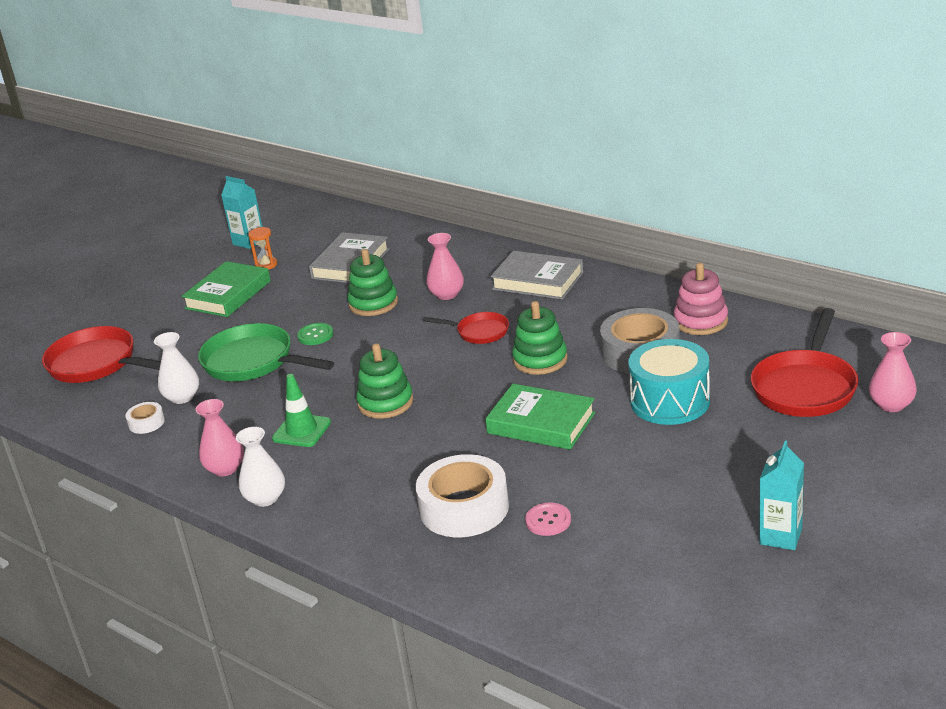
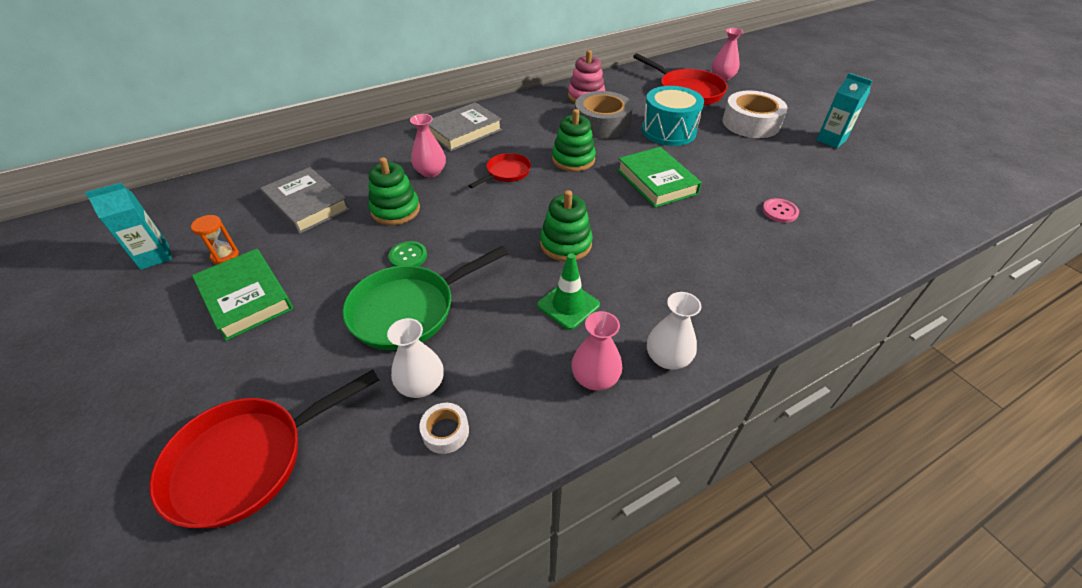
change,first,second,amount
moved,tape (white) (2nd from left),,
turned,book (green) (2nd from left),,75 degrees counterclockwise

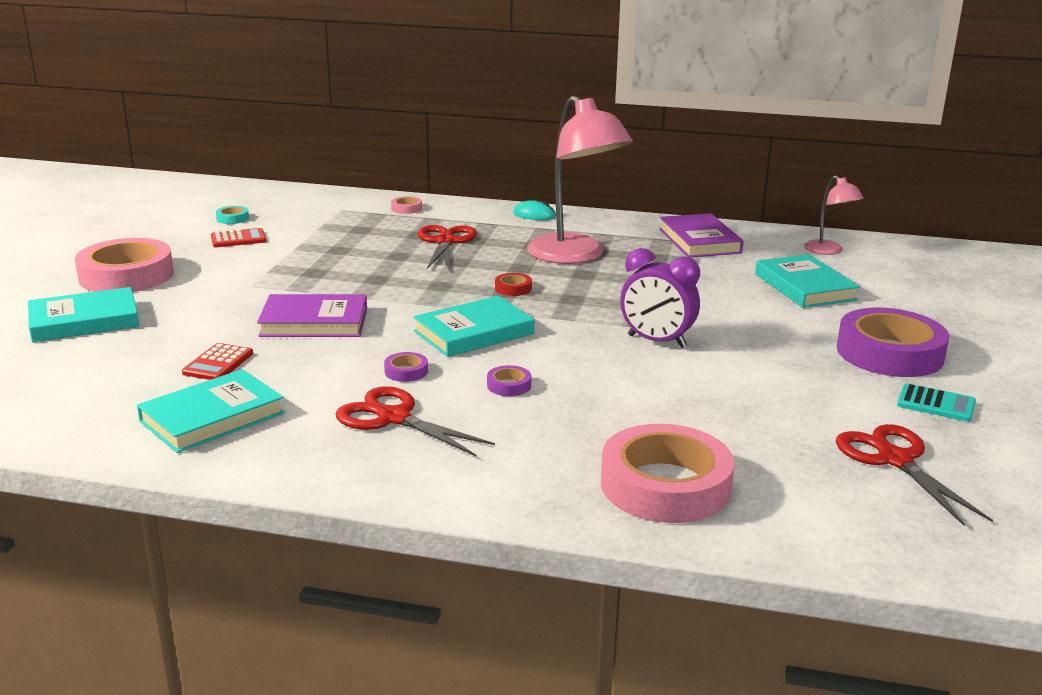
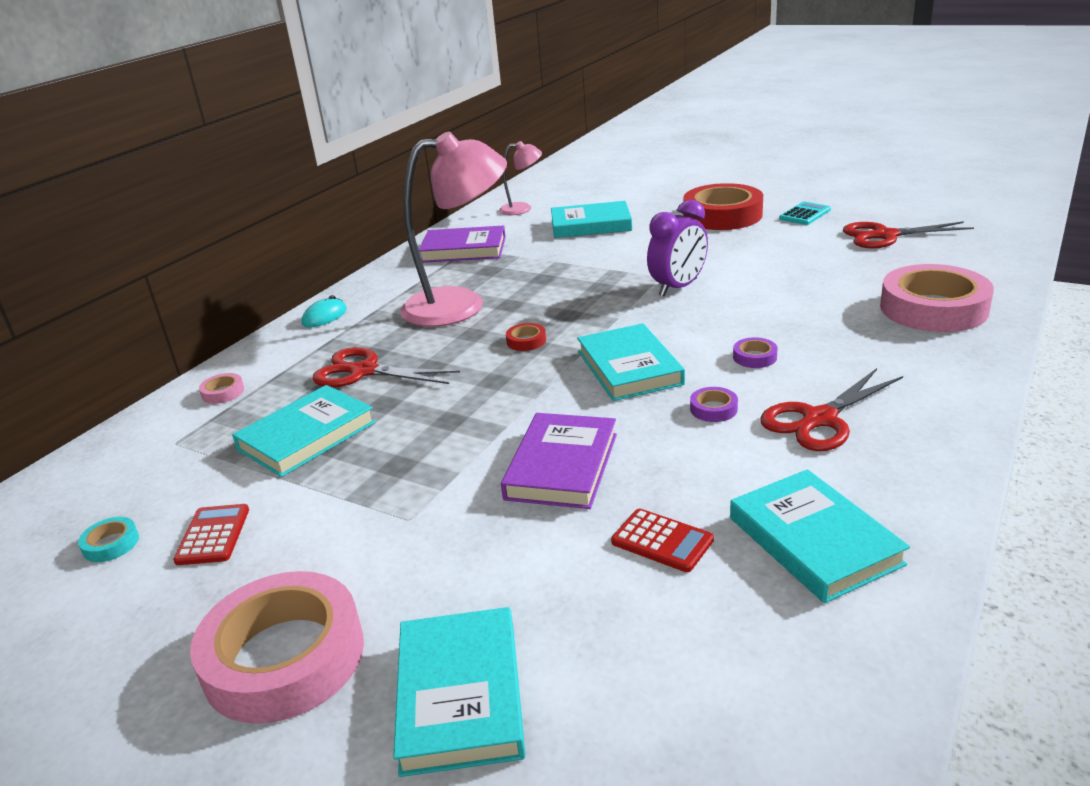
change,first,second,amount
recoloured,tape (purple) (3rd from left),tape (red) (2nd from left),
added,,book (turquoise) (1st from left),

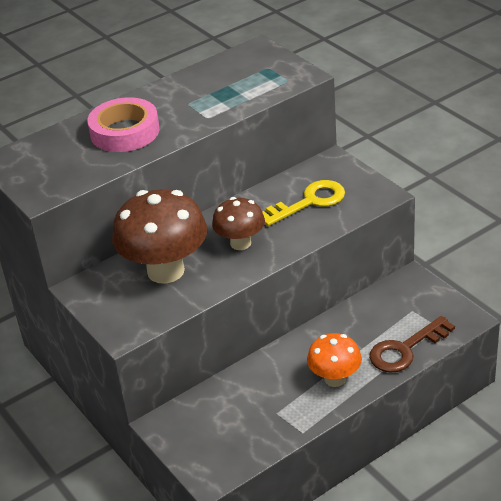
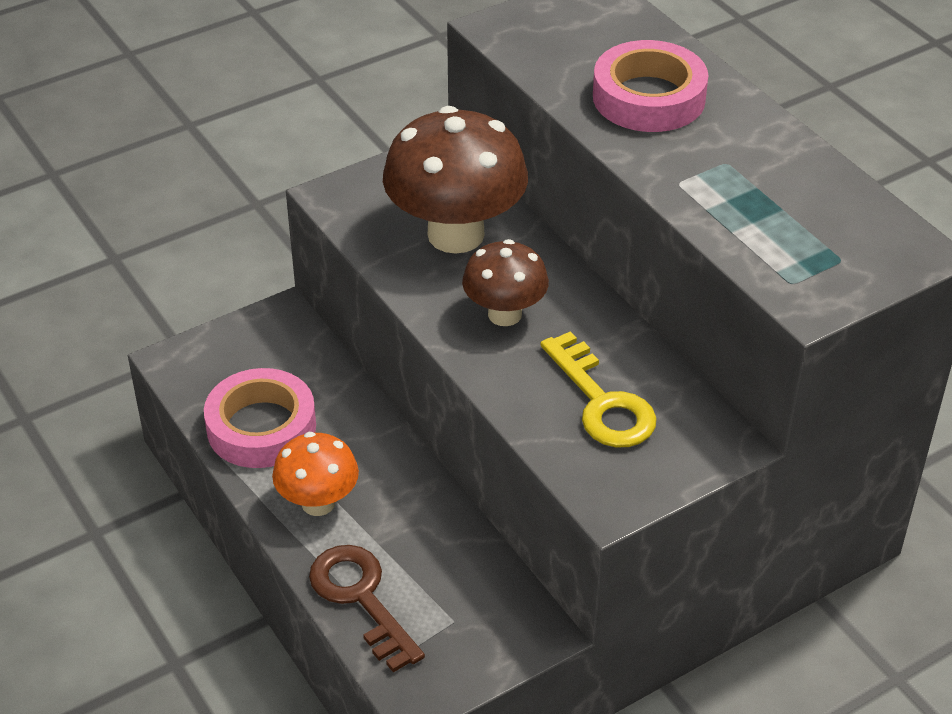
change,first,second,amount
added,,tape (pink) (1st from left),

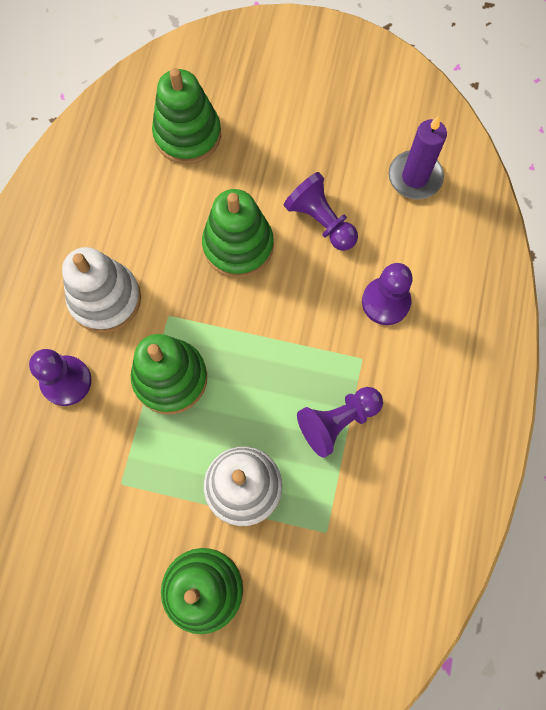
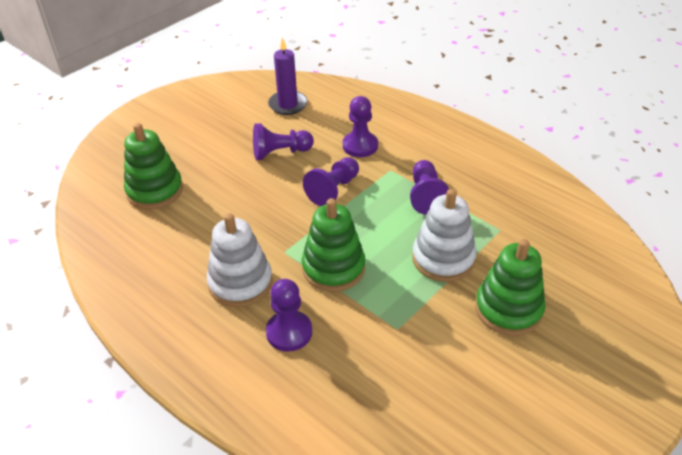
change,first,second,amount
removed,stacking toy (green) (4th from left),,
added,,pawn (purple) (3rd from left),

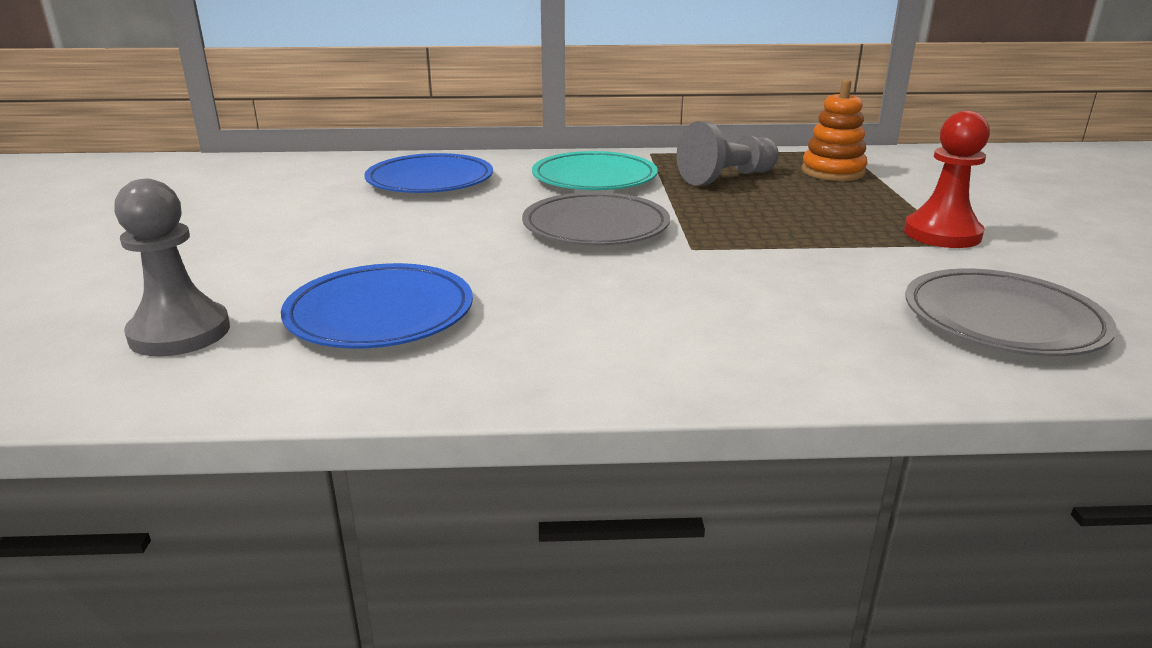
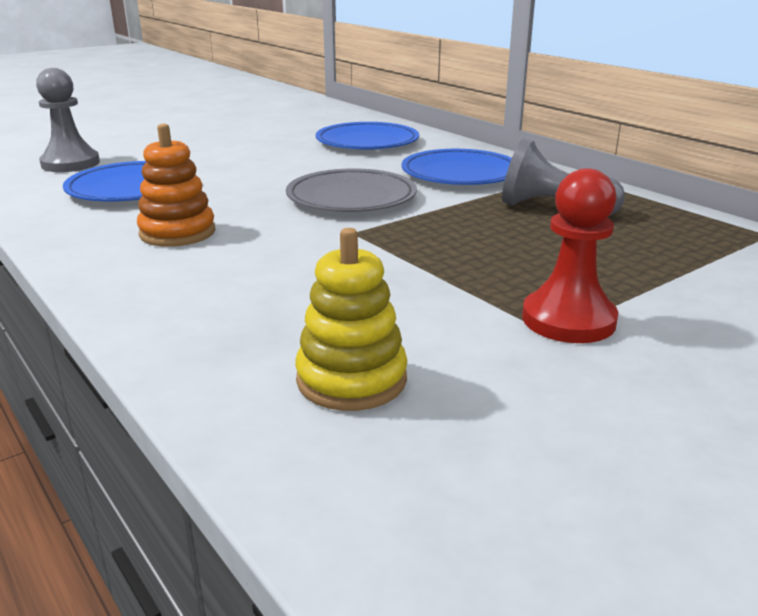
change,first,second,amount
recoloured,plate (turquoise),plate (blue) (3rd from left),
moved,stacking toy (orange),,
replaced,plate (grey) (2nd from left),stacking toy (yellow),

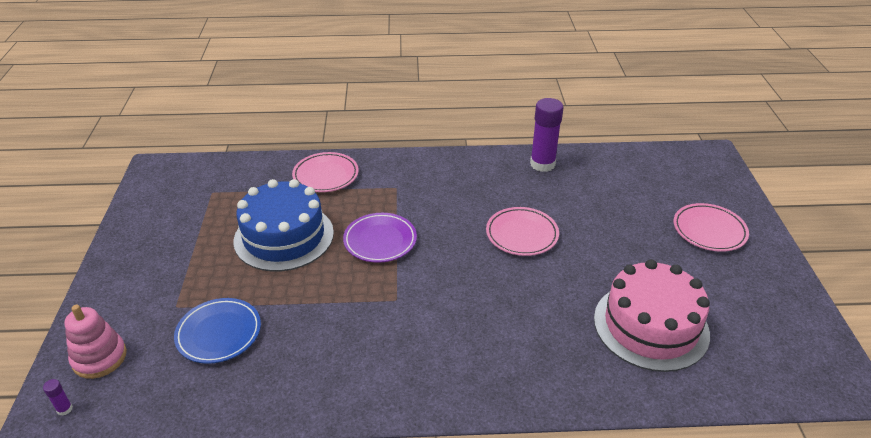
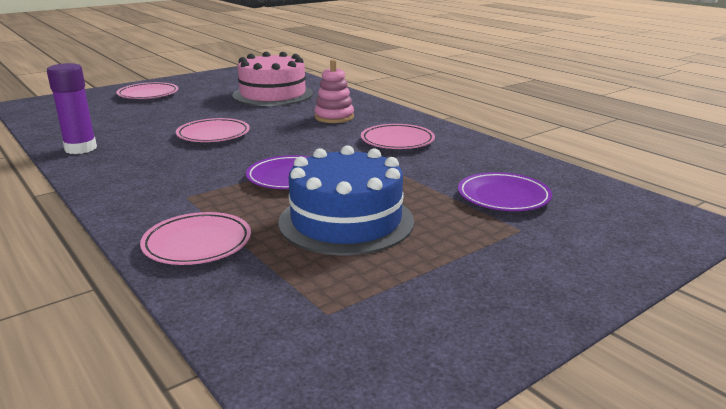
change,first,second,amount
removed,glue stick (purple) (1st from left),,
moved,stacking toy (pink),,
recoloured,plate (blue),plate (purple) (2nd from left),
added,,plate (pink) (4th from left),

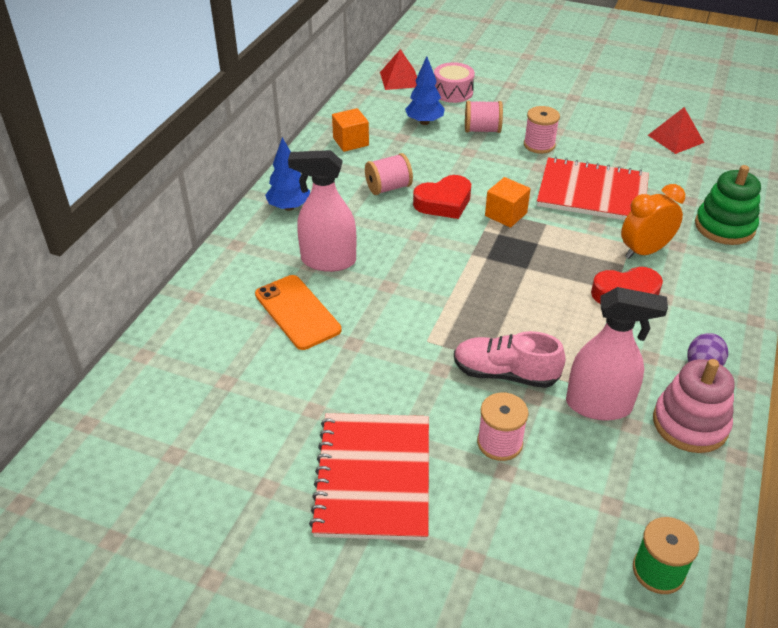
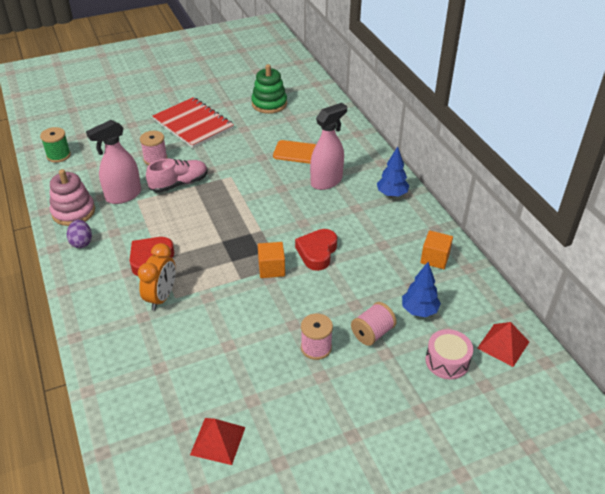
change,first,second,amount
removed,spool (pink) (1st from left),,
removed,notebook (red) (2nd from left),,
moved,stacking toy (green),,

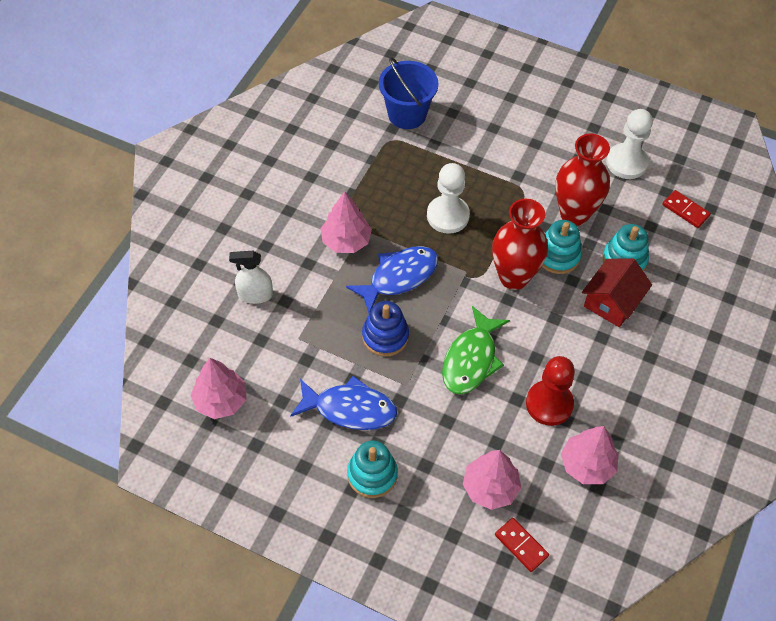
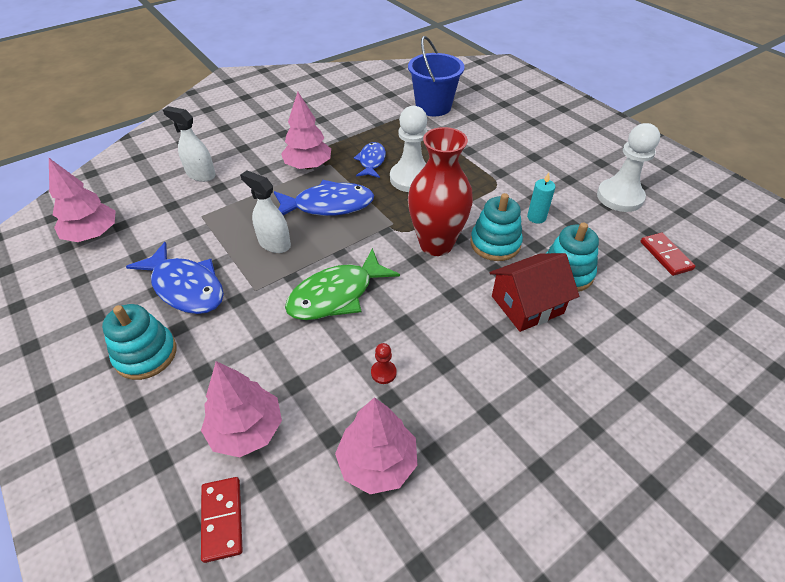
change,first,second,amount
replaced,stacking toy (blue),spray bottle (white) (2nd from left),
resized,pawn (red),,x0.42
replaced,vase (red) (2nd from left),candle (turquoise),
added,,fish (blue) (3rd from left),

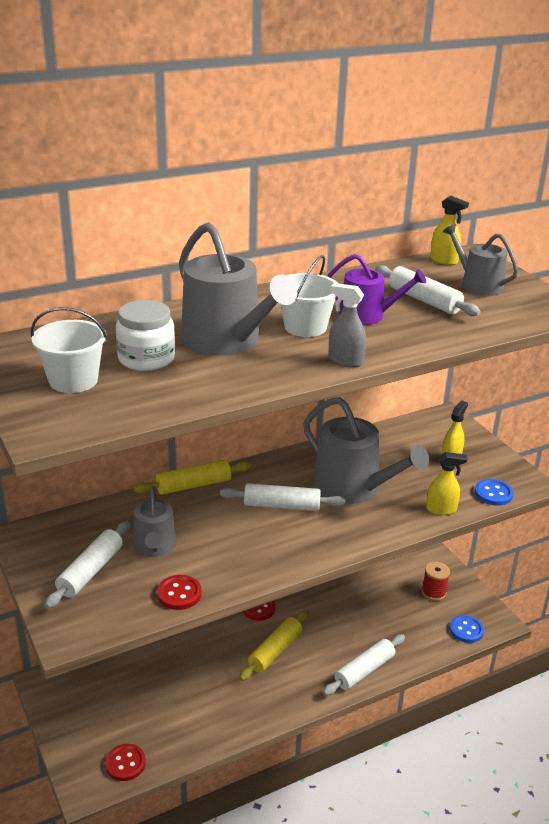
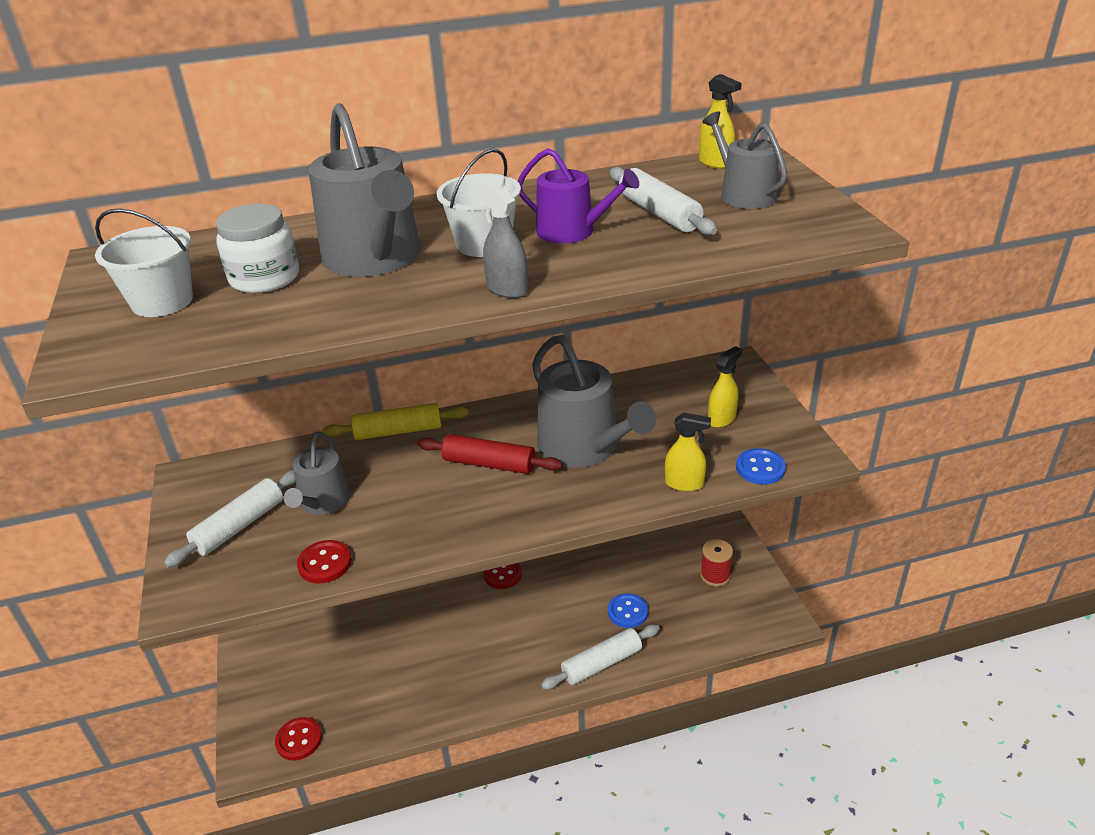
change,first,second,amount
recoloured,rolling pin (white) (2nd from left),rolling pin (red),
removed,rolling pin (yellow) (2nd from left),,
moved,button (blue) (1st from left),,

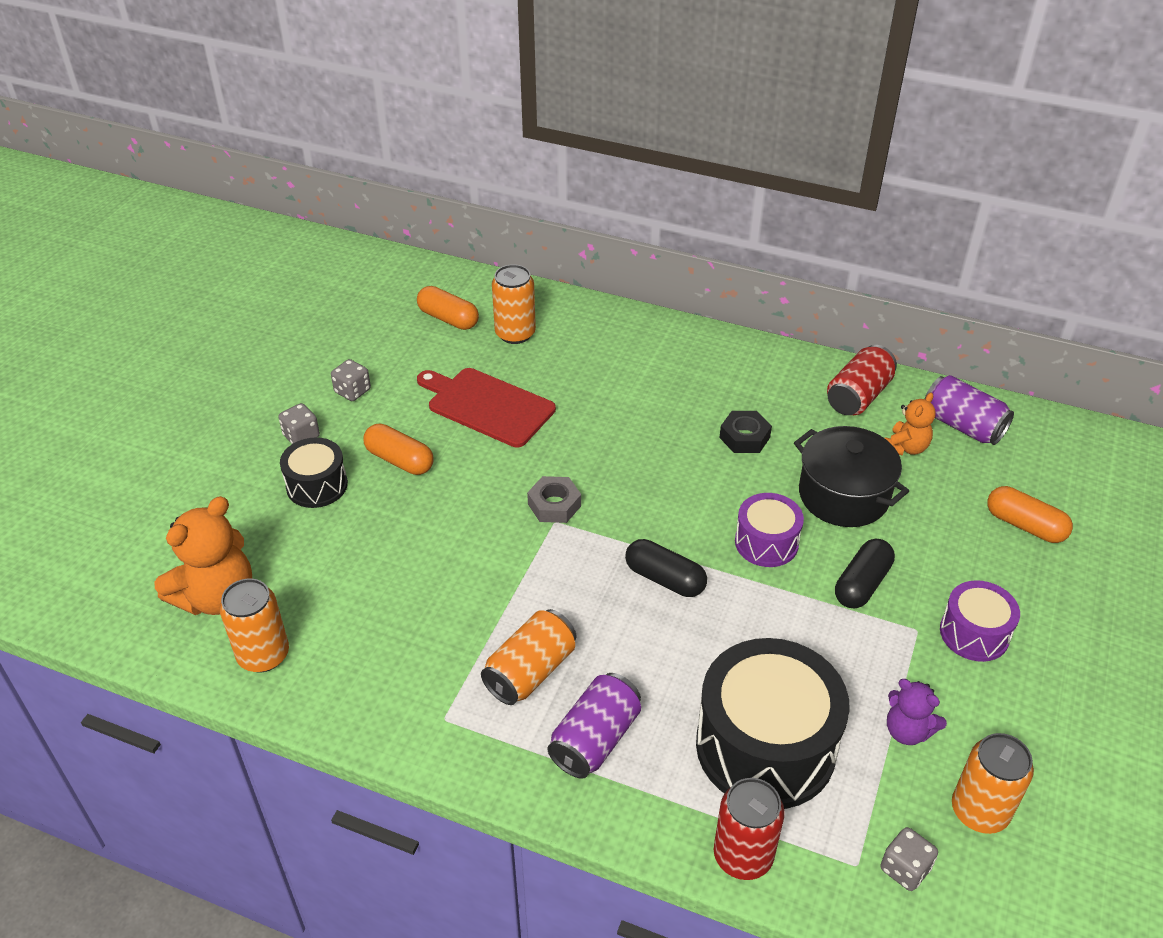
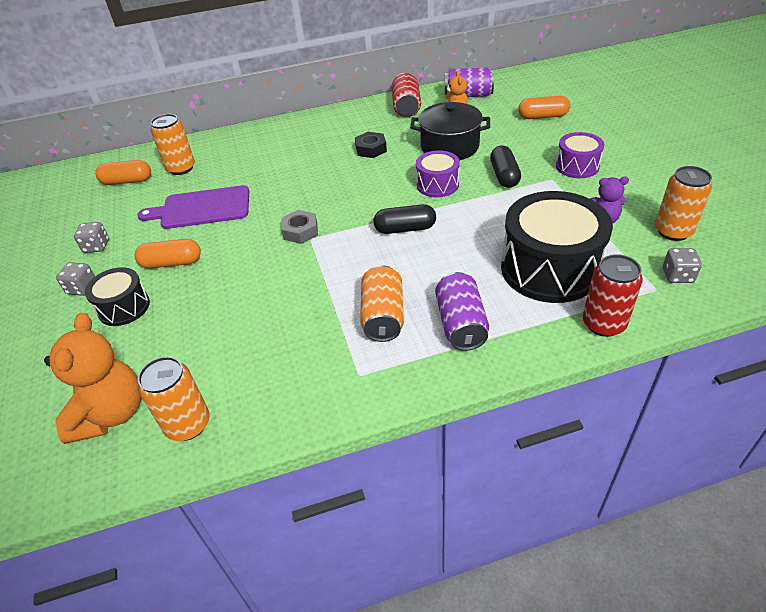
change,first,second,amount
recoloured,cutting board (red),cutting board (purple),

